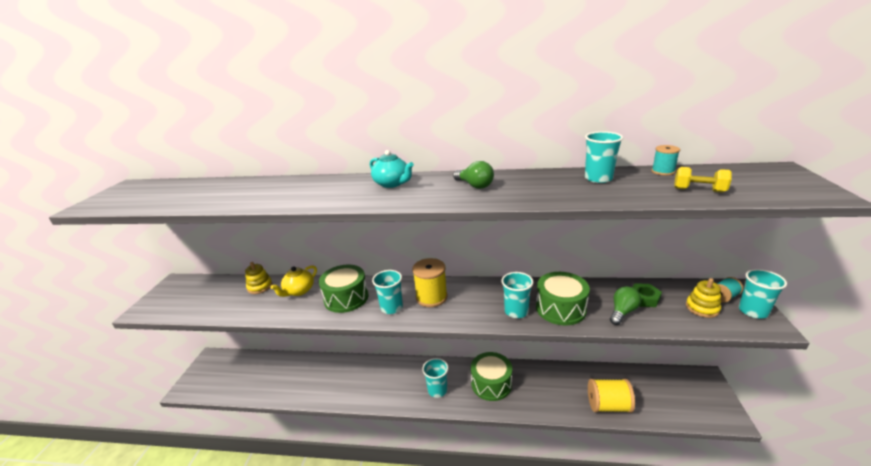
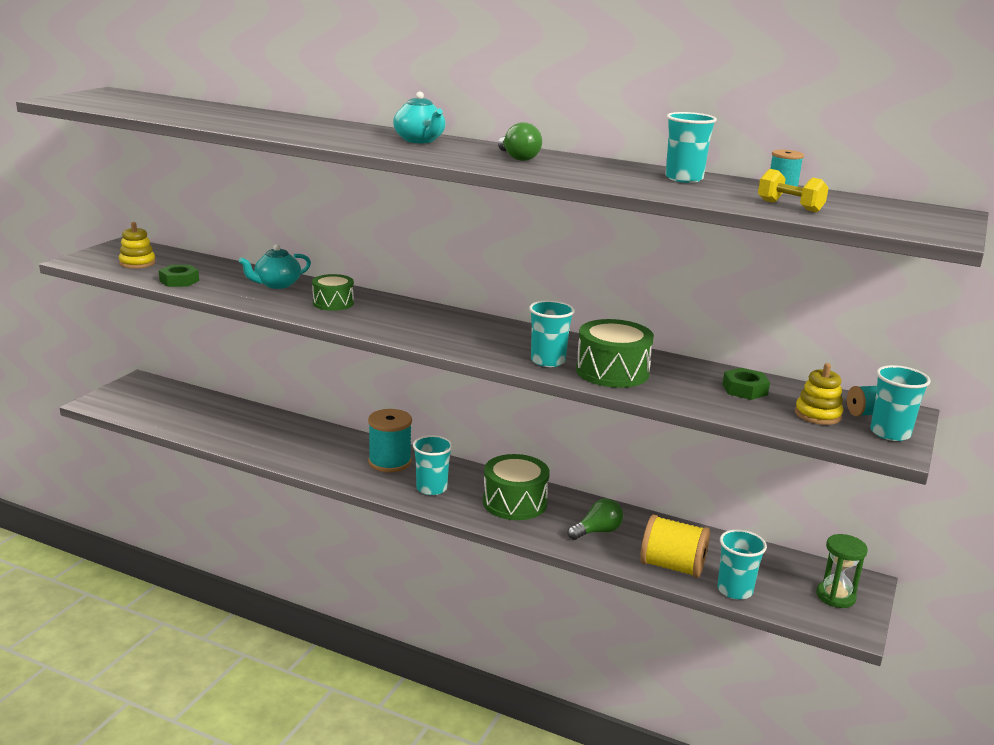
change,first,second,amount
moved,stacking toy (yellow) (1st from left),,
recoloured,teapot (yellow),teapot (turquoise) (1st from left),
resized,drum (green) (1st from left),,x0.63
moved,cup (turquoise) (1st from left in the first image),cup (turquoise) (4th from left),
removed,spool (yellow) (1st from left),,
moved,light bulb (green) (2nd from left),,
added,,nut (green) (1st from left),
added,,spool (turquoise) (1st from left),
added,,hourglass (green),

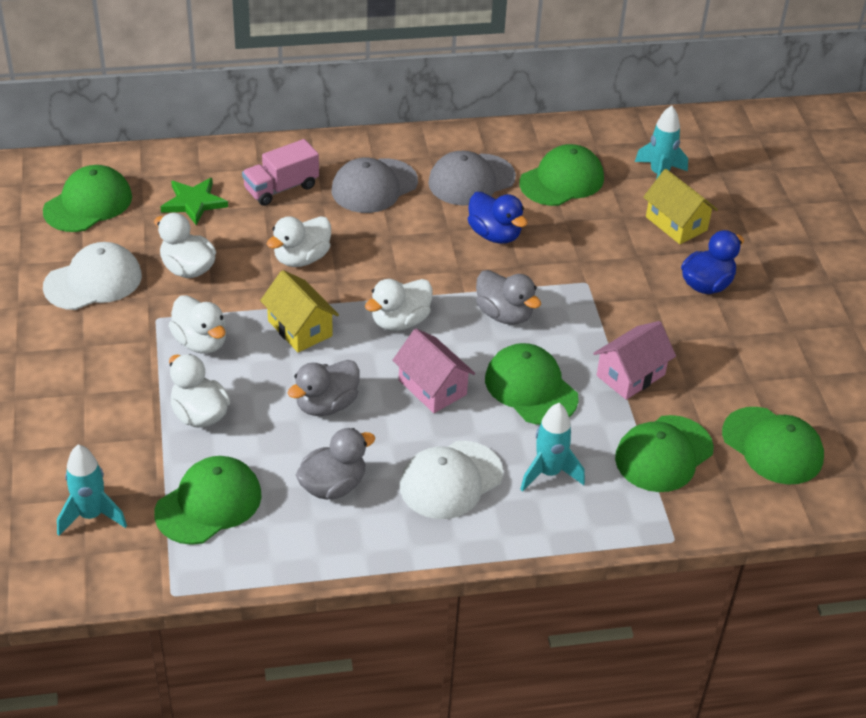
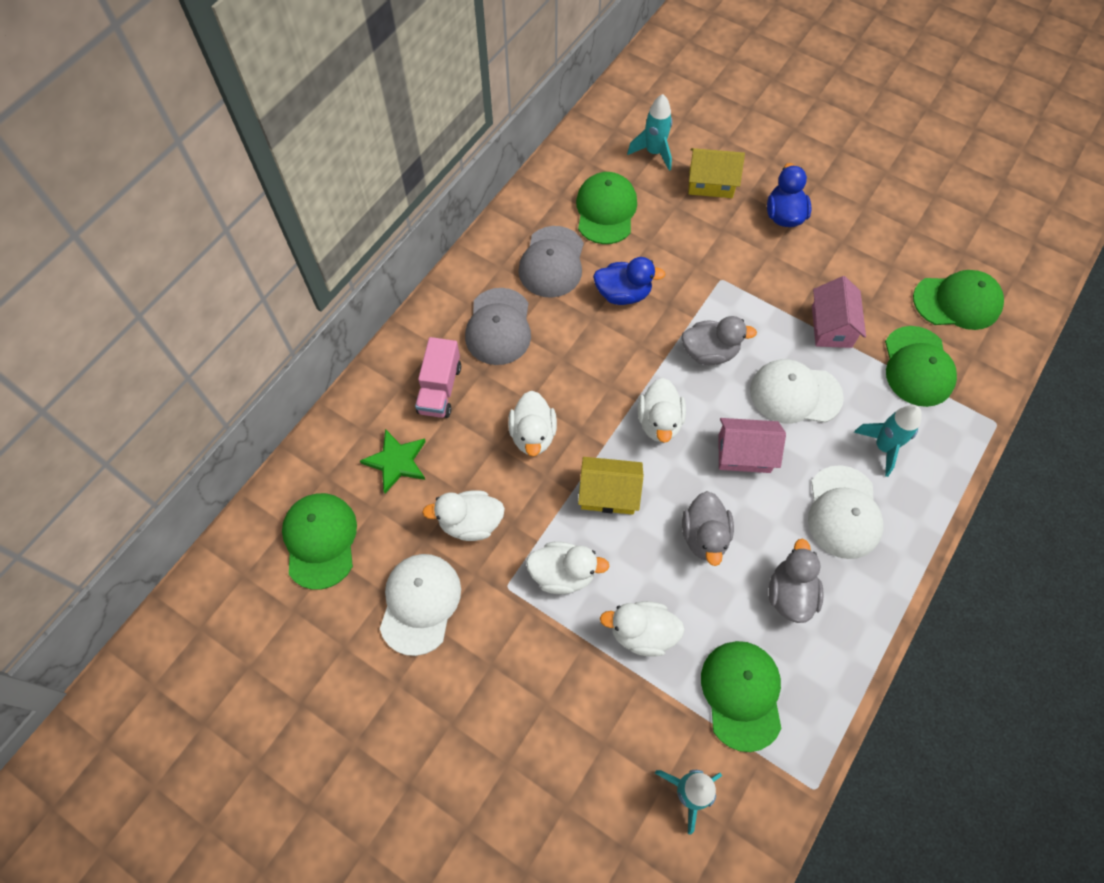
change,first,second,amount
recoloured,cap (green) (3rd from left),cap (white) (2nd from left),

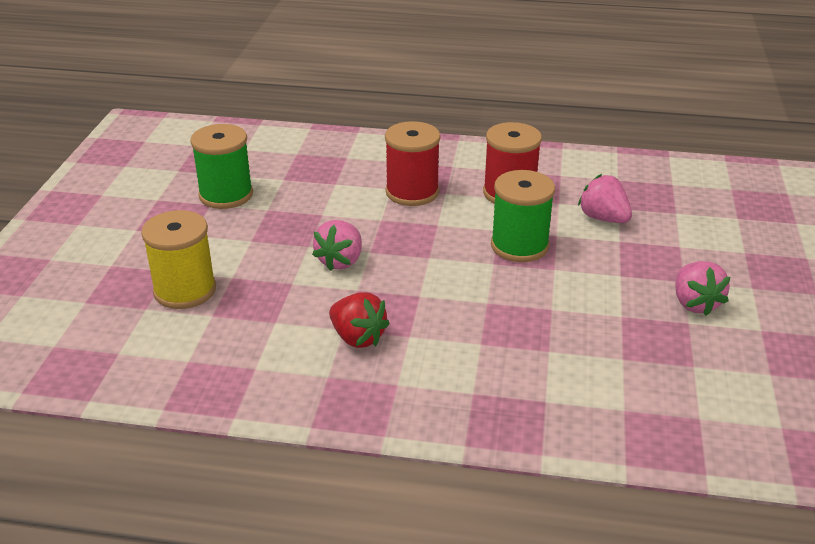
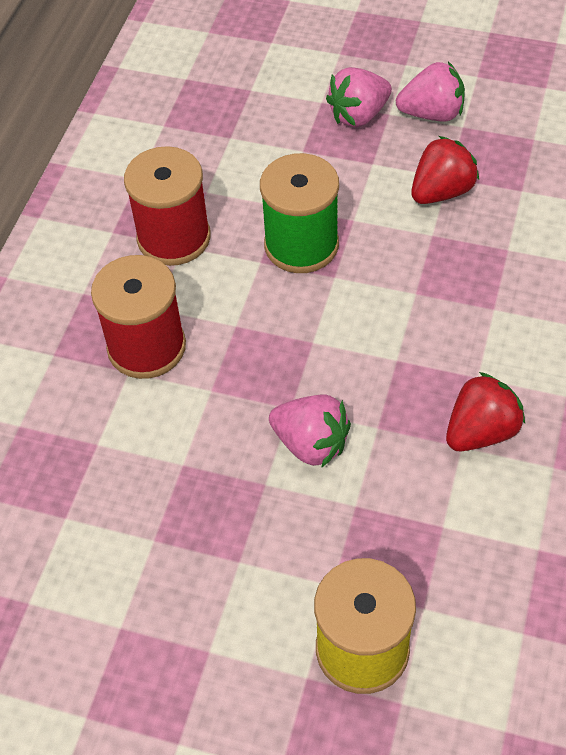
change,first,second,amount
removed,spool (green) (1st from left),,
moved,strawberry (pink) (2nd from left),,
added,,strawberry (red) (1st from left),

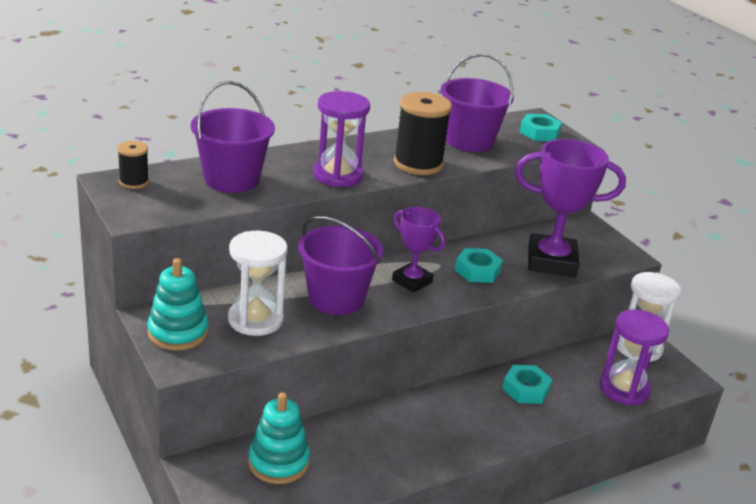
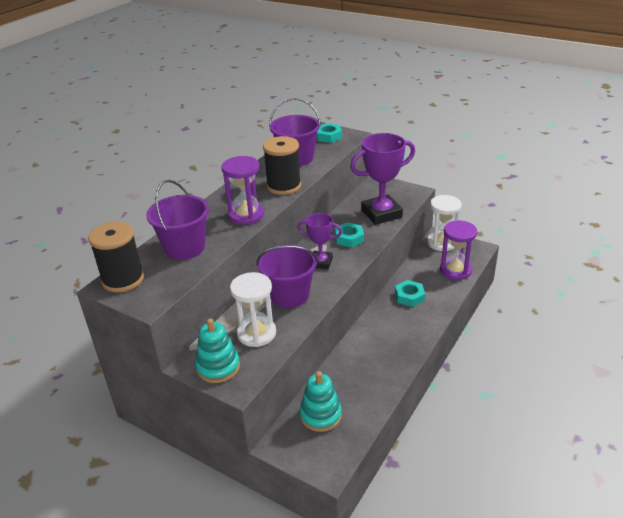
change,first,second,amount
resized,spool (black) (1st from left),,x1.89

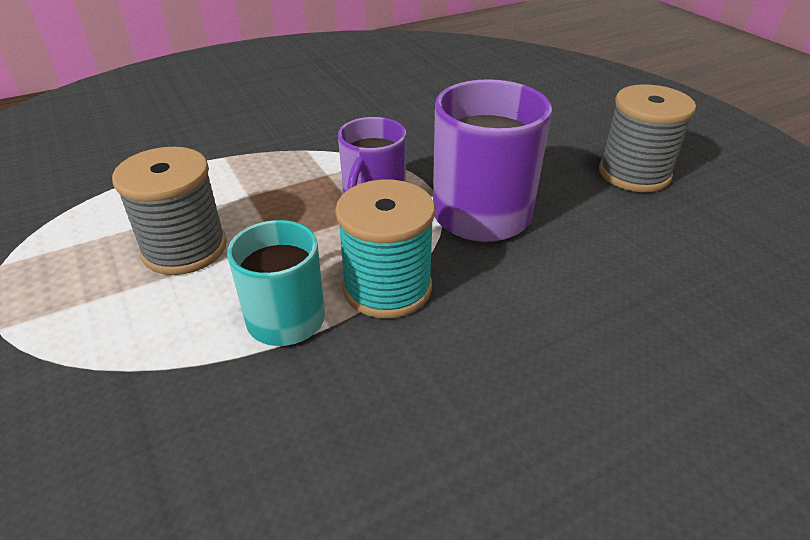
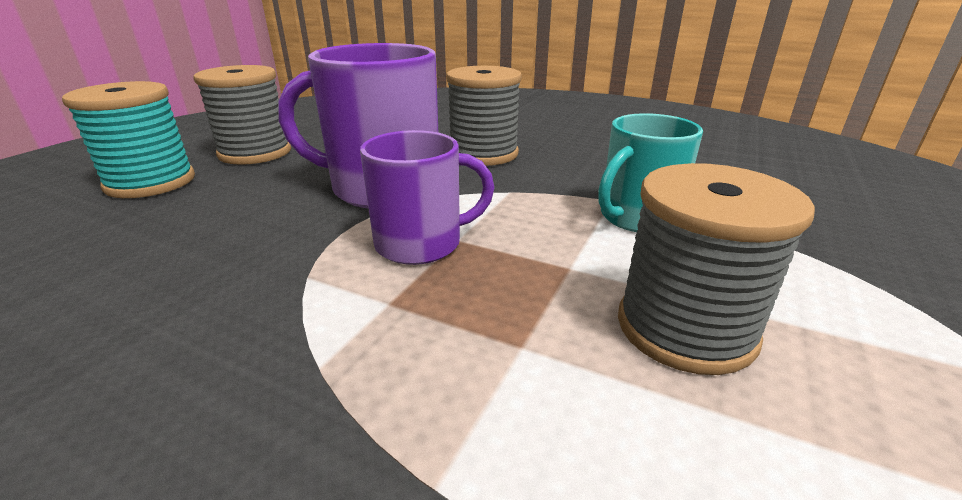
change,first,second,amount
moved,spool (turquoise),,
added,,spool (grey) (2nd from left),

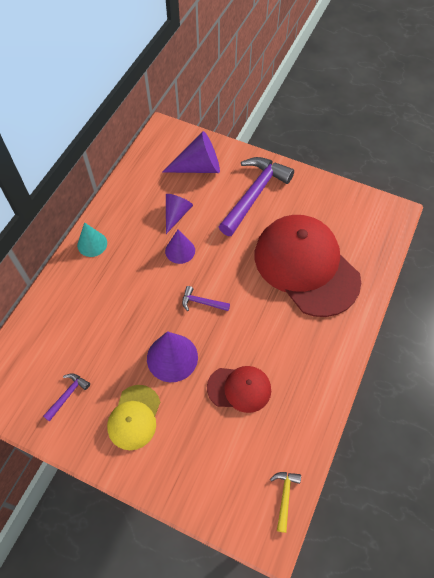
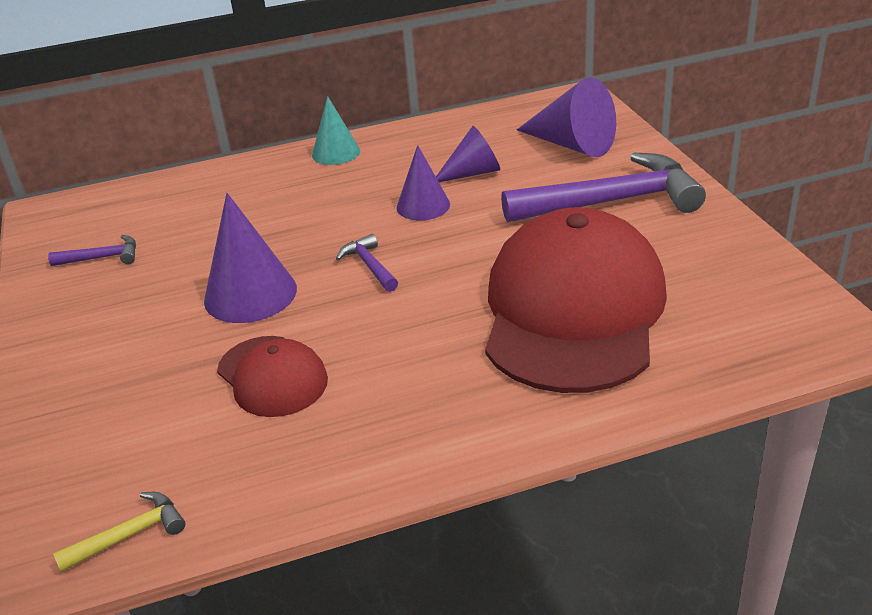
change,first,second,amount
removed,cap (yellow),,

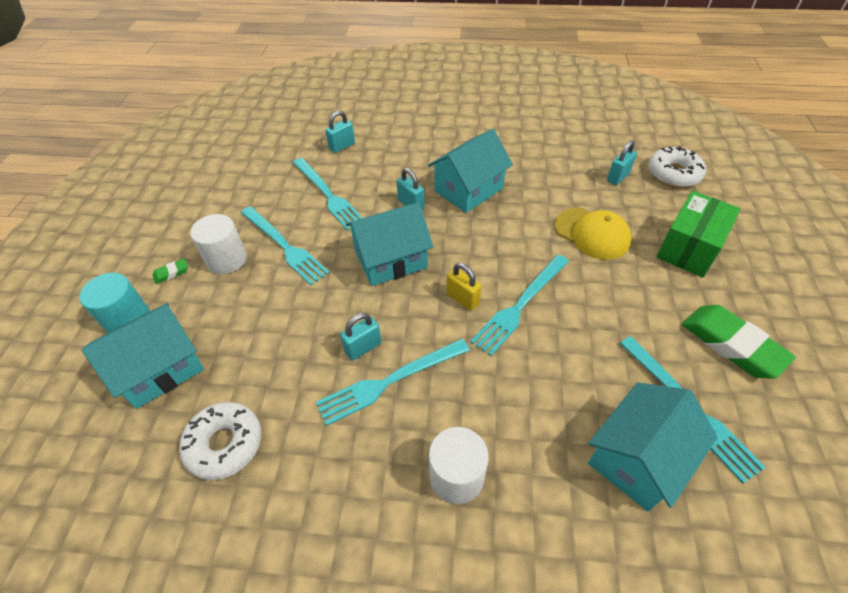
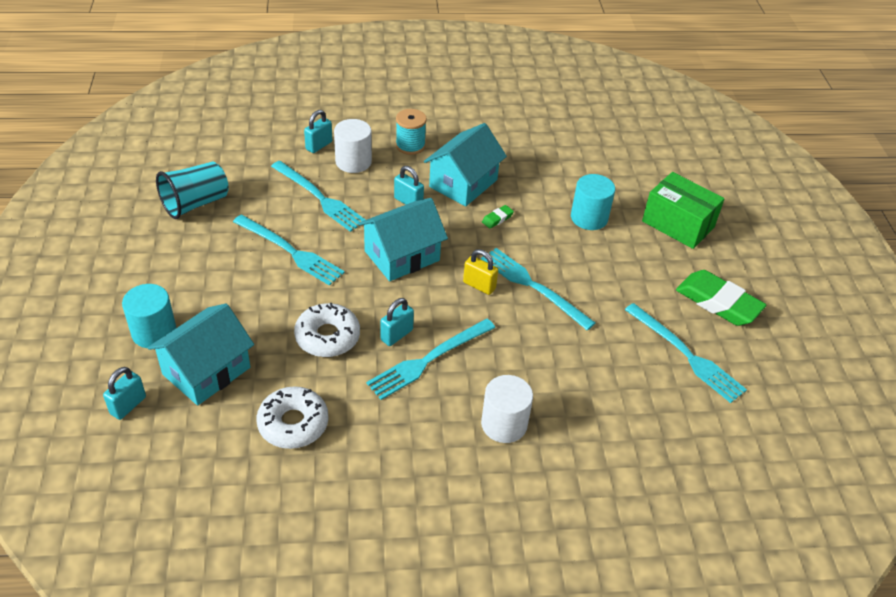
change,first,second,amount
moved,eraser (green) (1st from left),,
moved,cylinder (white) (1st from left),,
turned,fork (turquoise) (4th from left),,105 degrees clockwise
replaced,cap (yellow),cylinder (turquoise) (2nd from left),
removed,house (turquoise) (4th from left),,
moved,padlock (turquoise) (4th from left in the first image),padlock (turquoise) (1st from left),
moved,donut (white) (2nd from left),,
turned,box (green),,75 degrees counterclockwise
added,,cup (turquoise),
added,,spool (turquoise),

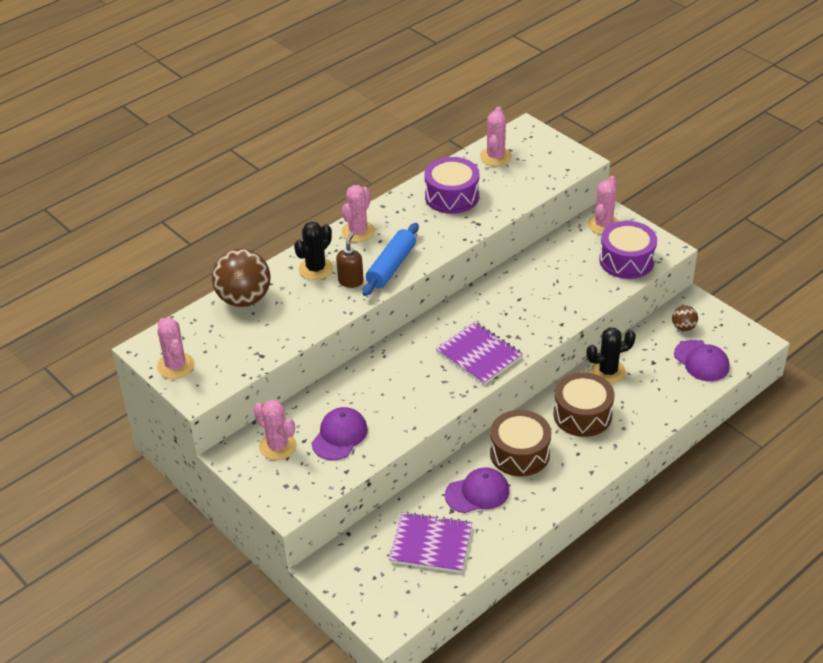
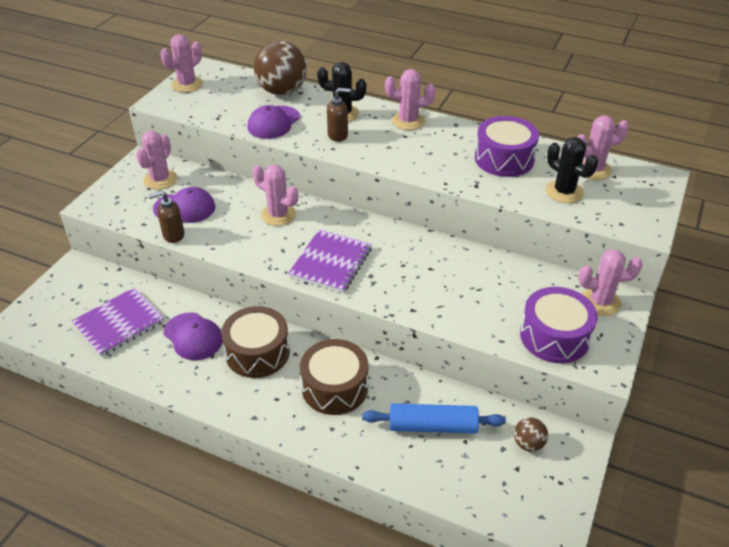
change,first,second,amount
moved,rolling pin (blue),,
turned,notebook (purple) (1st from left),,60 degrees clockwise
moved,cactus (black) (2nd from left),,
moved,cap (purple) (3rd from left),,
added,,soap dispenser (brown) (1st from left),
added,,cactus (pink) (3rd from left),

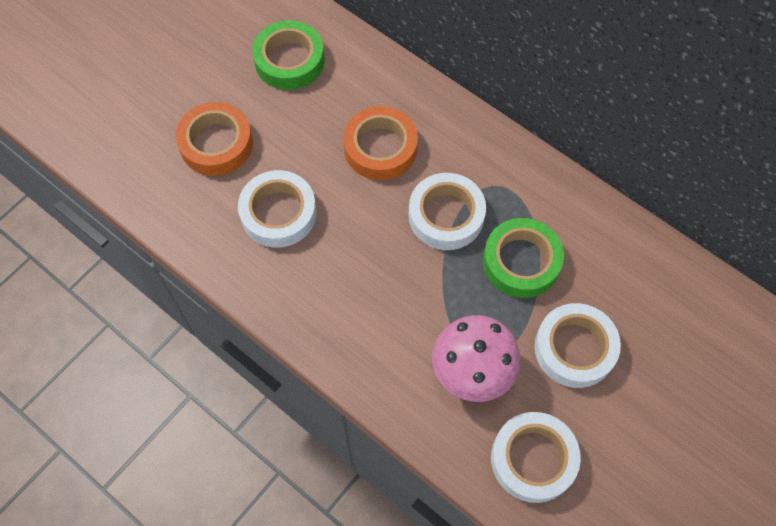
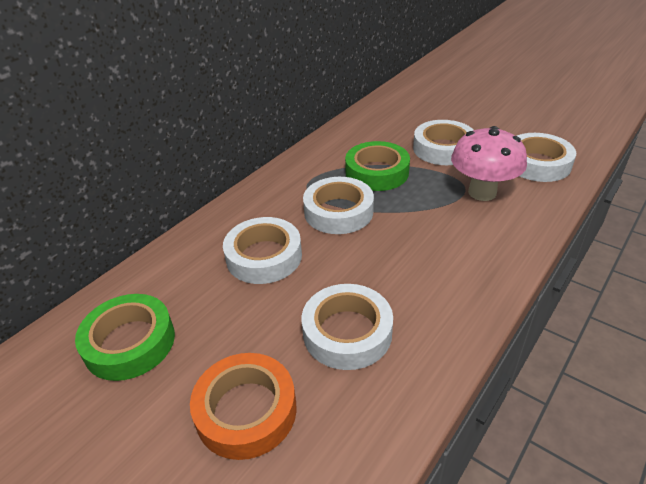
change,first,second,amount
recoloured,tape (orange) (2nd from left),tape (white) (1st from left),

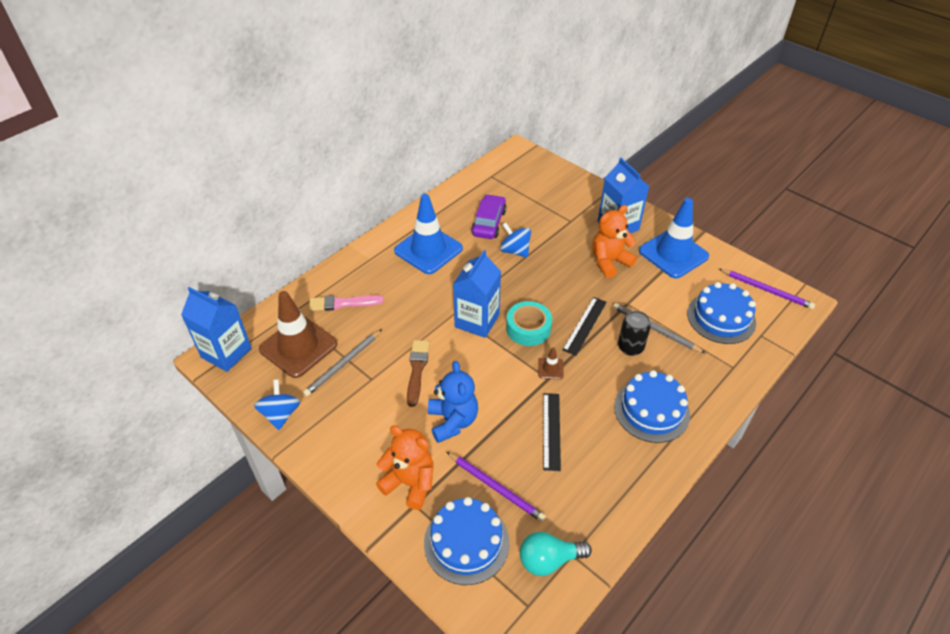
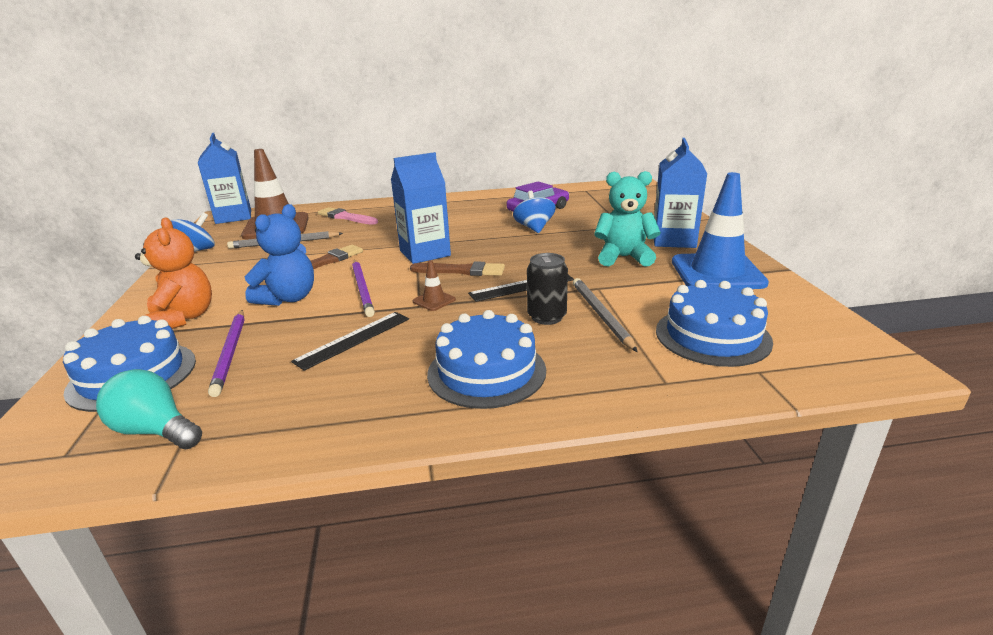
change,first,second,amount
removed,traffic cone (blue) (1st from left),,
replaced,tape (turquoise),brush (brown) (2nd from left),
recoloured,teddy bear (orange) (2nd from left),teddy bear (turquoise),
moved,pencil (purple) (2nd from left),,

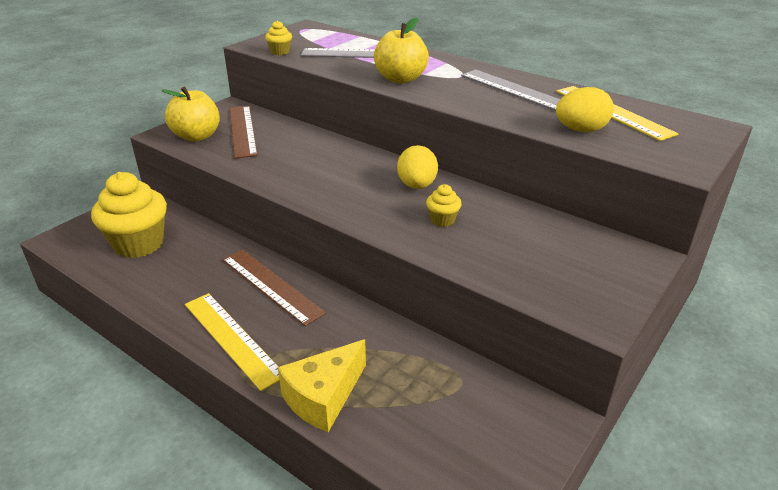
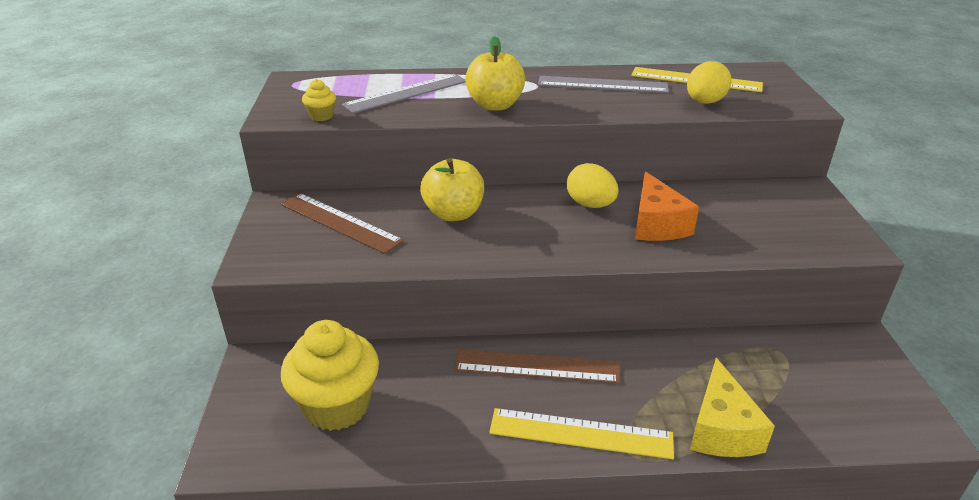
change,first,second,amount
moved,apple (yellow) (1st from left),,
replaced,cupcake (yellow) (3rd from left),cheese (orange),

